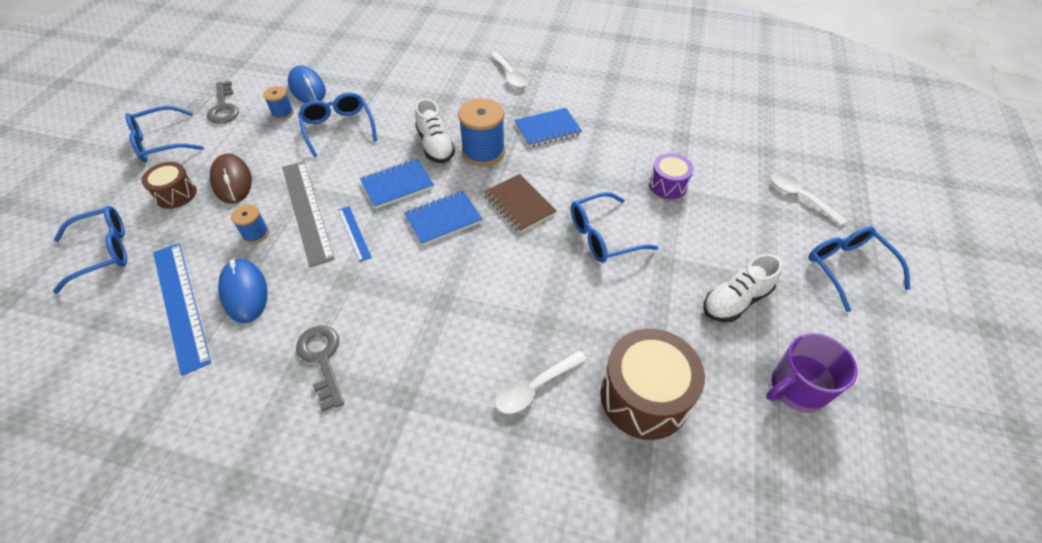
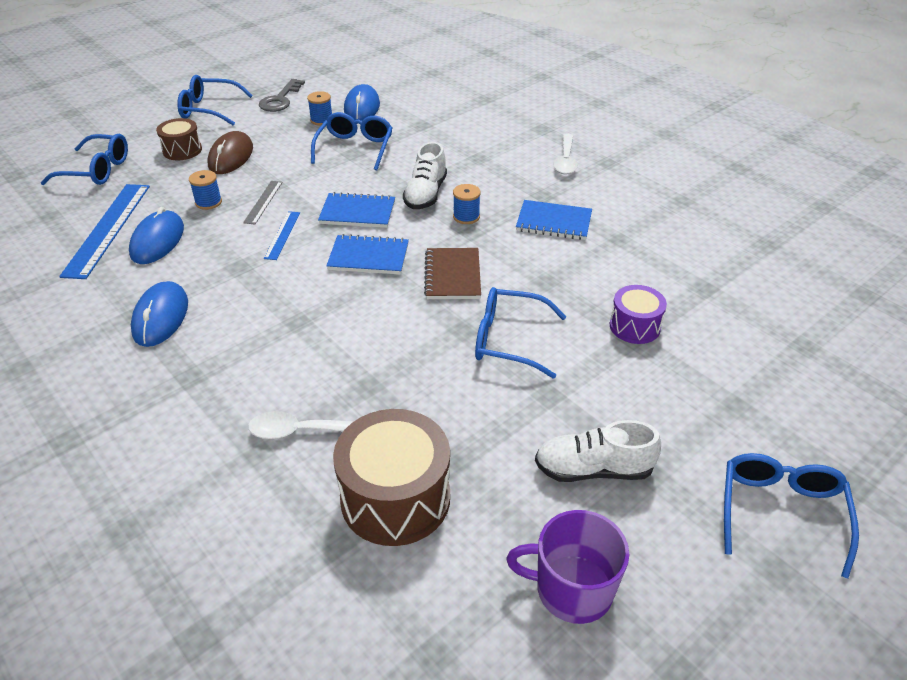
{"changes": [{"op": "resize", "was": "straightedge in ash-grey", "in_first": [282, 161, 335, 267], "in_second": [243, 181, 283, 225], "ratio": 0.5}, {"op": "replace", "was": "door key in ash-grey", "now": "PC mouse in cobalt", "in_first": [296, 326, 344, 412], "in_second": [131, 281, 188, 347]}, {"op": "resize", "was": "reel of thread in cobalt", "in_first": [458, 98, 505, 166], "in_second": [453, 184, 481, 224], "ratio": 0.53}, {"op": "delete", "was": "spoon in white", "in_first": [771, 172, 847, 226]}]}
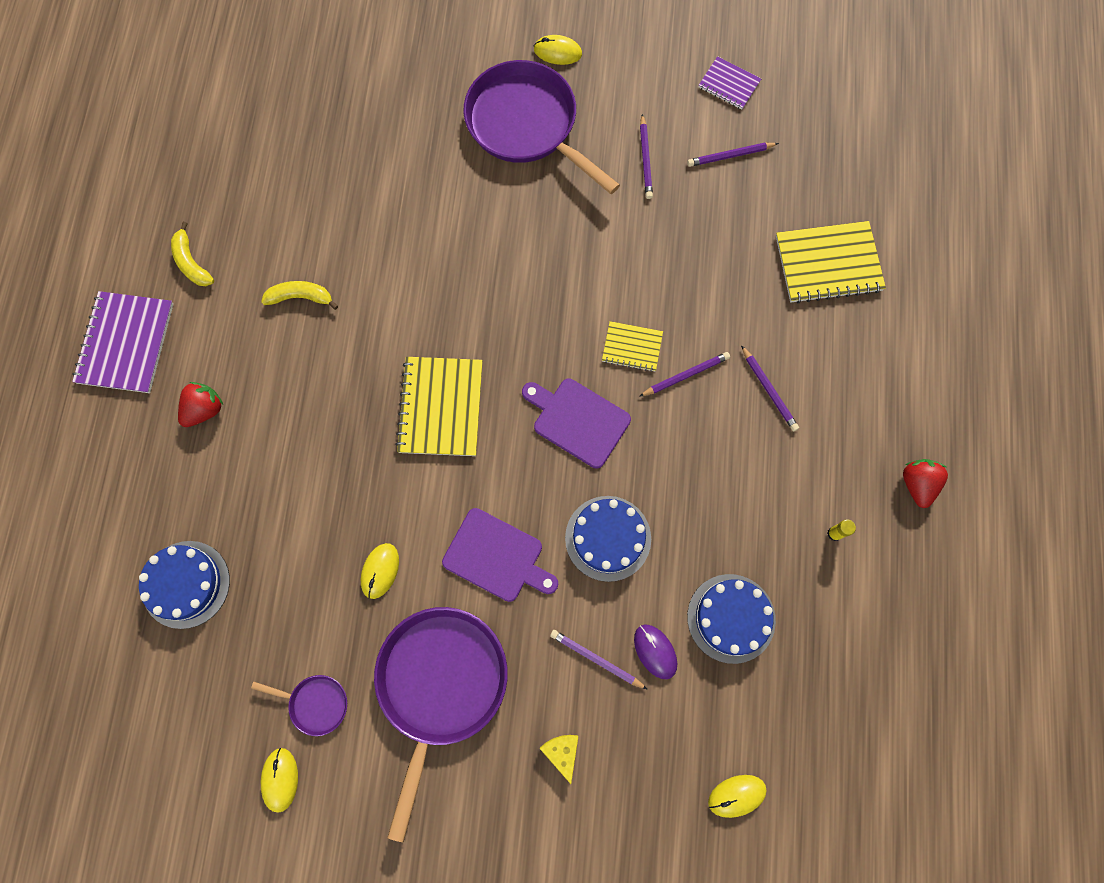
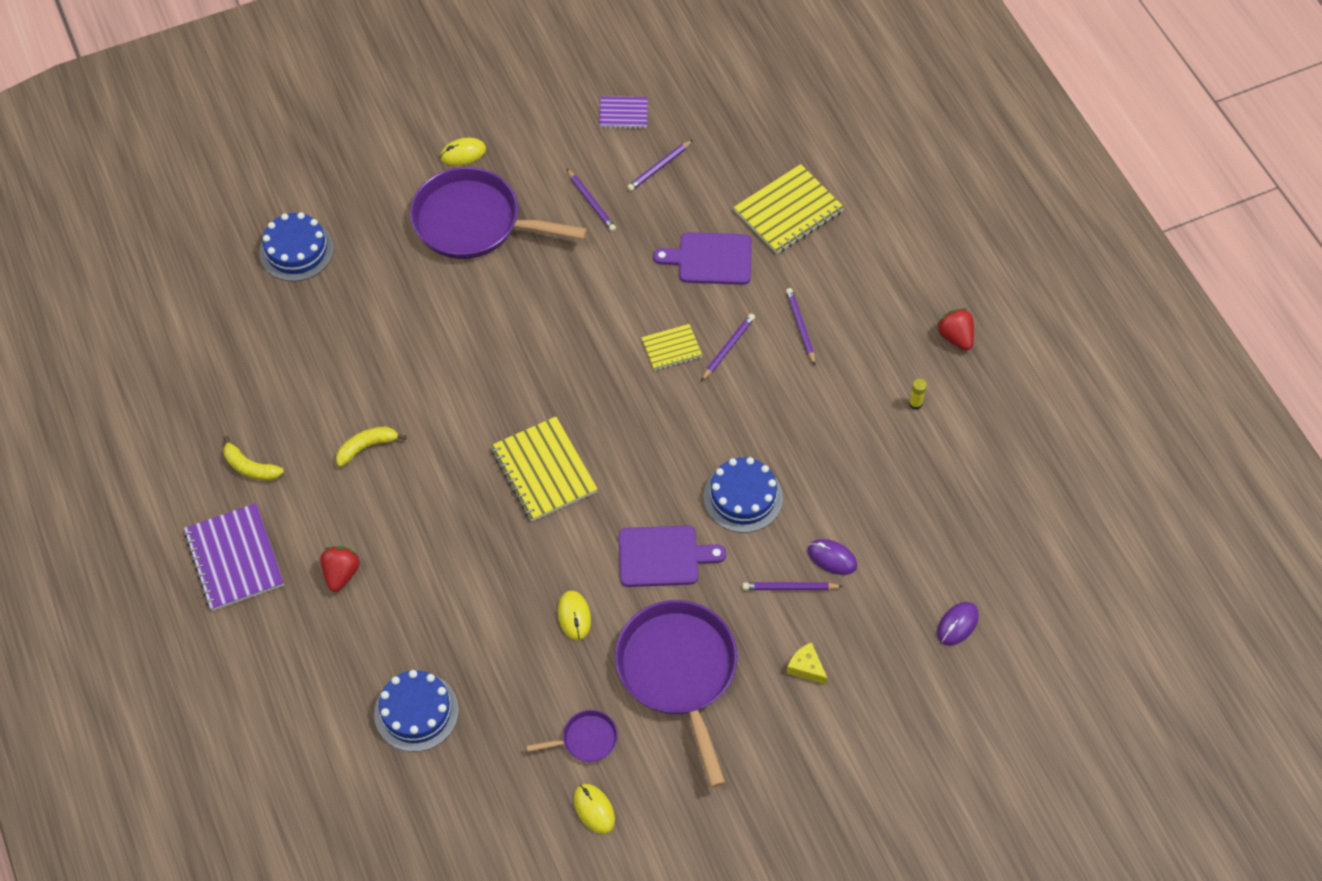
{"changes": [{"op": "move", "was": "cutting board in violet", "in_first": [522, 379, 631, 469], "in_second": [653, 232, 752, 285]}, {"op": "move", "was": "gateau in cobalt", "in_first": [687, 574, 776, 664], "in_second": [259, 212, 334, 282]}, {"op": "recolor", "was": "PC mouse in bright yellow", "now": "PC mouse in violet", "in_first": [708, 775, 766, 818], "in_second": [937, 602, 979, 645]}, {"op": "rotate", "was": "lead pencil in violet", "in_first": [741, 345, 799, 431], "in_second": [786, 288, 815, 365], "clockwise": -135}]}
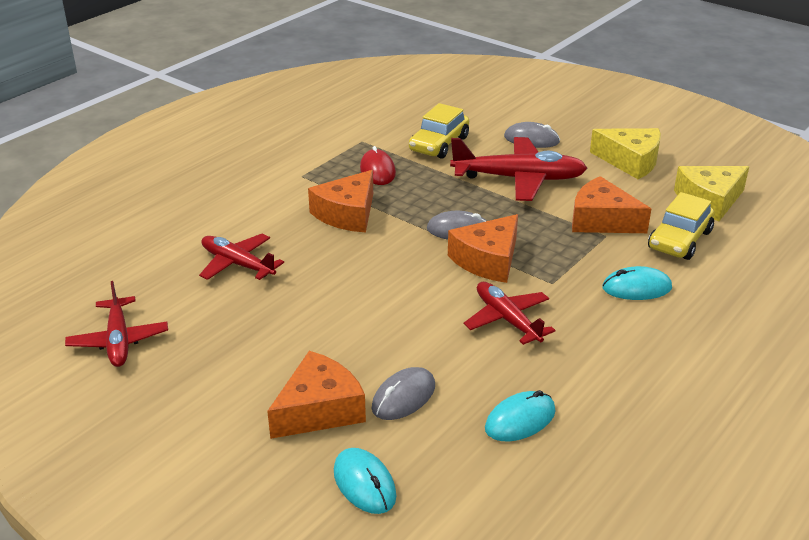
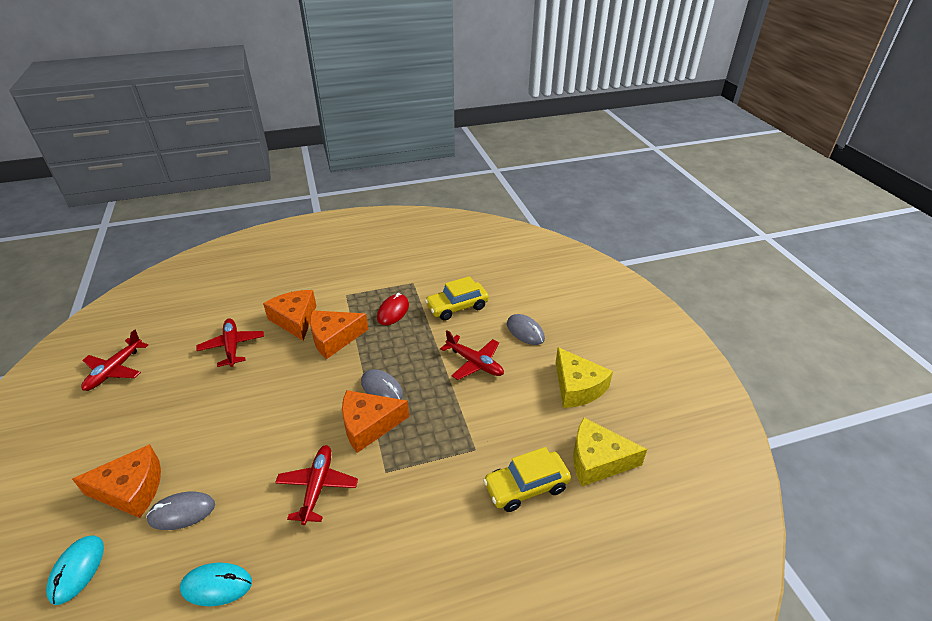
{"changes": [{"op": "resize", "was": "toy plane in scarlet", "in_first": [450, 137, 587, 201], "in_second": [440, 330, 504, 380], "ratio": 0.64}, {"op": "move", "was": "cheese wedge in bright orange", "in_first": [572, 176, 651, 233], "in_second": [263, 290, 316, 341]}, {"op": "delete", "was": "PC mouse in turquoise", "in_first": [602, 266, 672, 300]}]}
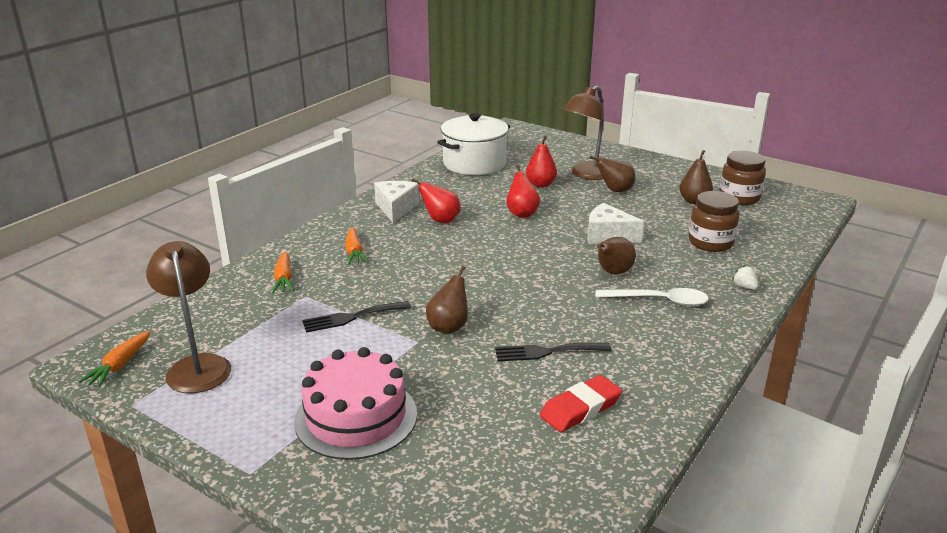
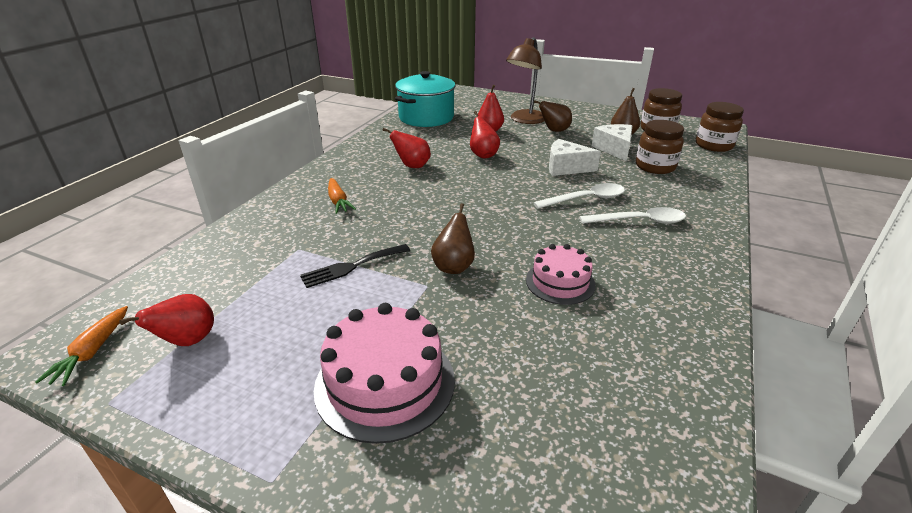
{"changes": [{"op": "replace", "was": "lamp in brown", "now": "pear fruit in scarlet", "in_first": [146, 241, 231, 393], "in_second": [119, 294, 214, 346]}, {"op": "delete", "was": "carrot in bright orange", "in_first": [272, 251, 295, 293]}, {"op": "move", "was": "cheese wedge in white", "in_first": [374, 181, 420, 223], "in_second": [592, 124, 633, 161]}, {"op": "recolor", "was": "stockpot in white", "now": "stockpot in turquoise", "in_first": [437, 113, 510, 175], "in_second": [395, 71, 455, 127]}, {"op": "replace", "was": "fork in black", "now": "gateau in rosy", "in_first": [495, 343, 611, 361], "in_second": [526, 244, 596, 305]}, {"op": "delete", "was": "gum eraser in scarlet", "in_first": [540, 375, 622, 433]}, {"op": "replace", "was": "pear fruit in brown", "now": "spoon in white", "in_first": [597, 237, 636, 275], "in_second": [533, 183, 625, 209]}, {"op": "delete", "was": "berry in white", "in_first": [732, 265, 758, 290]}, {"op": "insert", "now": "jam jar in brown", "in_second": [696, 102, 744, 152]}]}
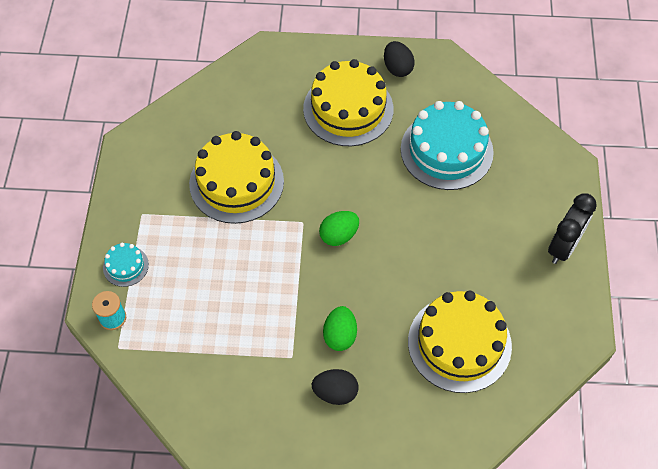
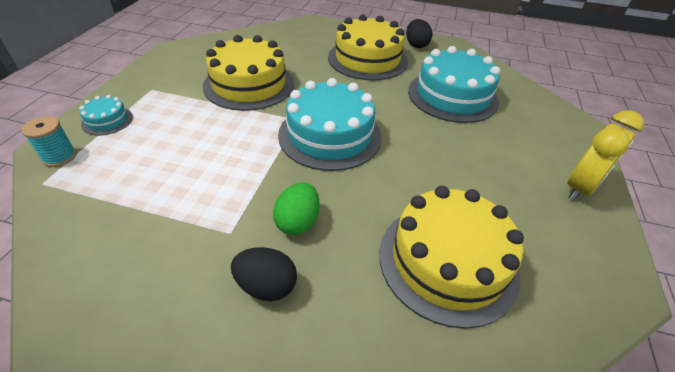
{"changes": [{"op": "replace", "was": "egg shape in emerald", "now": "gateau in turquoise", "in_first": [319, 211, 359, 246], "in_second": [278, 78, 382, 171]}, {"op": "recolor", "was": "alarm clock in black", "now": "alarm clock in bright yellow", "in_first": [548, 193, 597, 264], "in_second": [567, 110, 644, 201]}]}
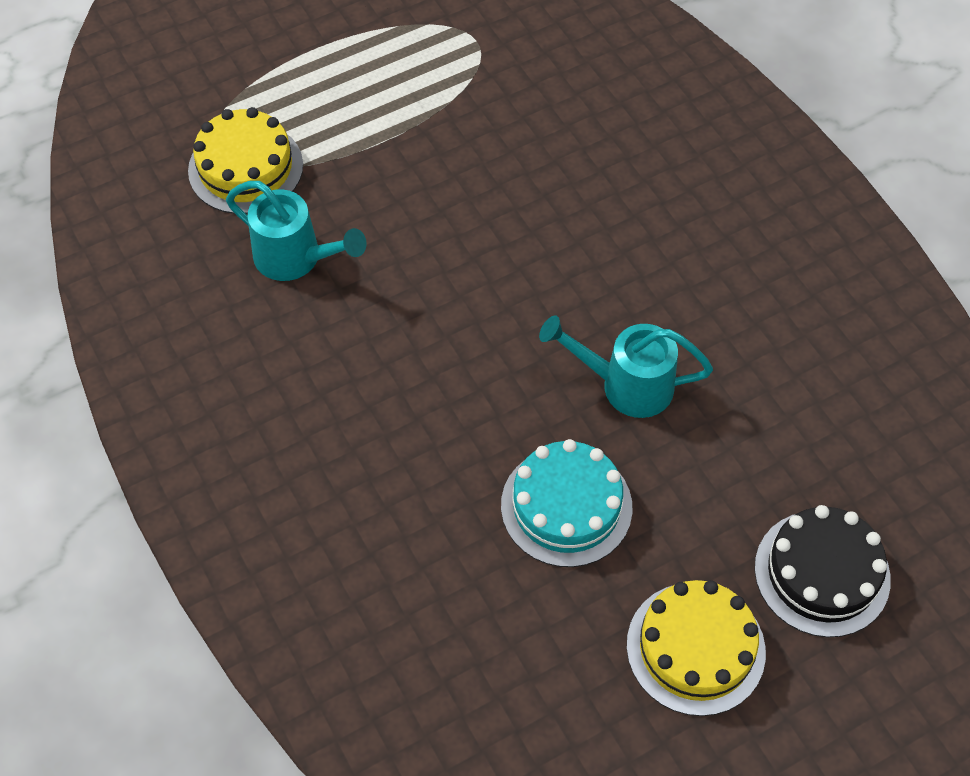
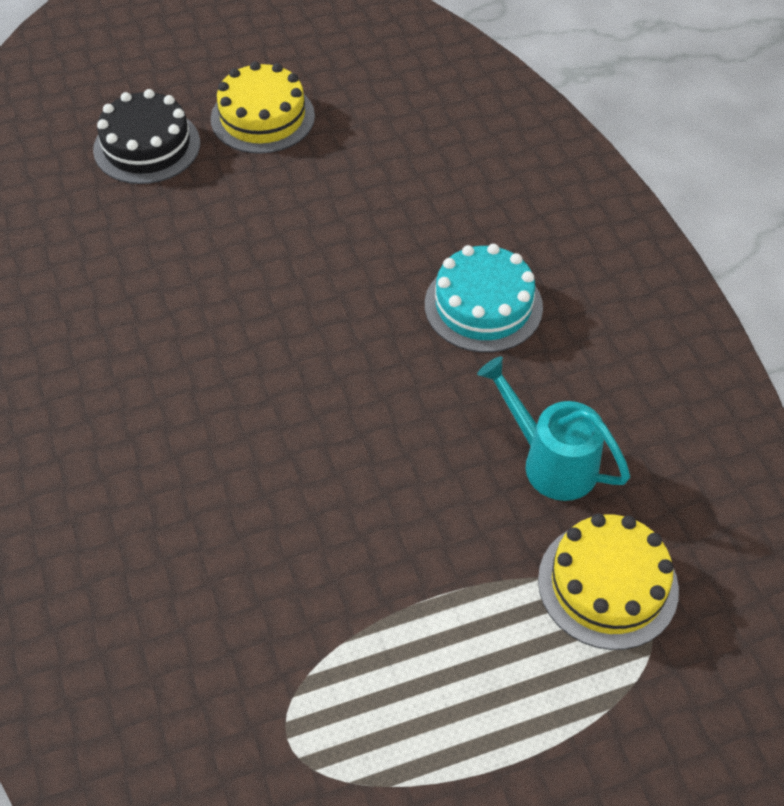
{"changes": [{"op": "move", "was": "gateau in turquoise", "in_first": [501, 439, 632, 567], "in_second": [425, 244, 543, 353]}, {"op": "delete", "was": "sprinkling can in turquoise", "in_first": [539, 316, 713, 418]}]}
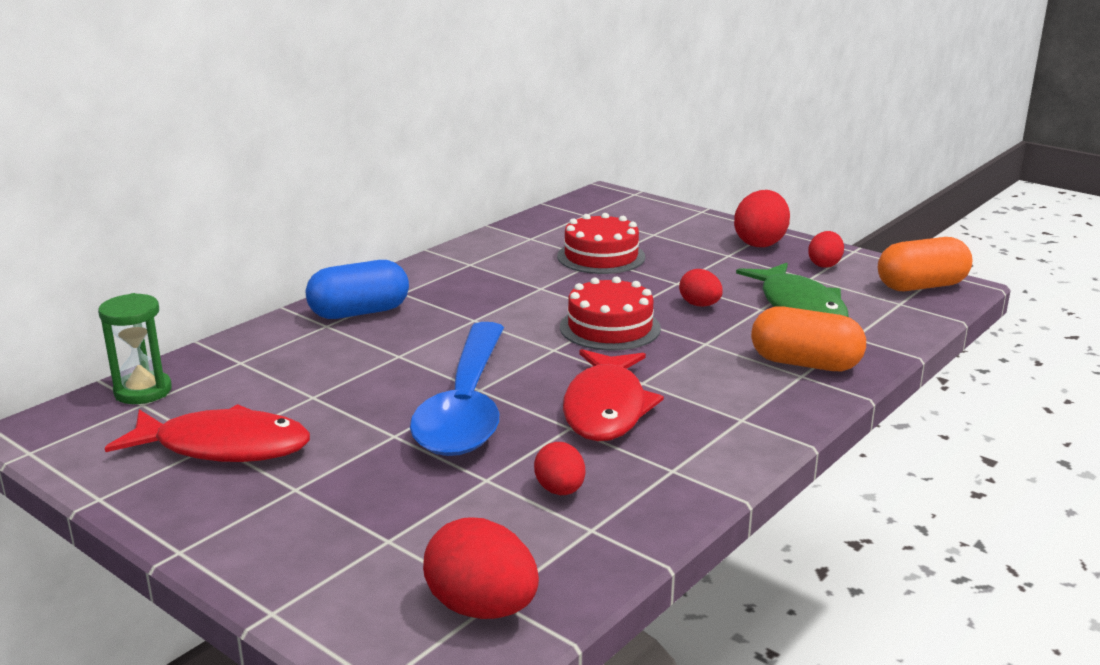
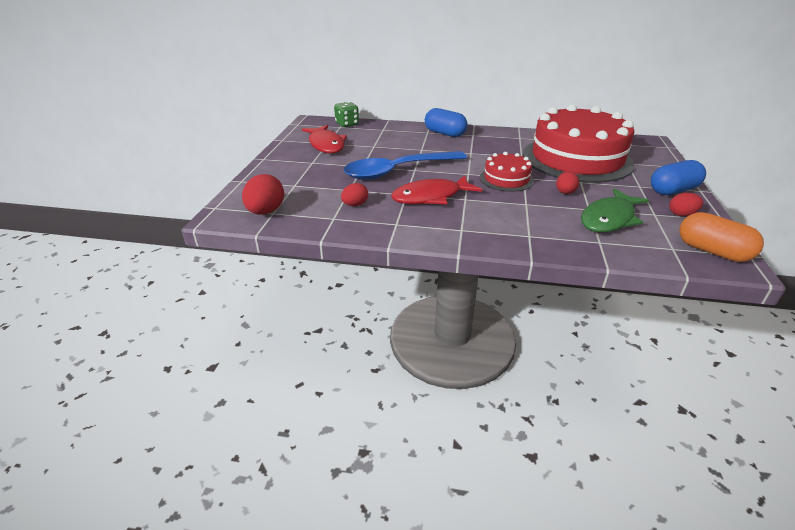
{"changes": [{"op": "replace", "was": "sandglass in emerald", "now": "dice in emerald", "in_first": [98, 293, 172, 404], "in_second": [334, 102, 359, 127]}, {"op": "resize", "was": "gateau in scarlet", "in_first": [557, 213, 646, 274], "in_second": [523, 104, 635, 183], "ratio": 2.16}, {"op": "replace", "was": "egg shape in scarlet", "now": "pill in cobalt", "in_first": [734, 190, 790, 247], "in_second": [651, 160, 706, 195]}, {"op": "delete", "was": "pill in bright orange", "in_first": [751, 307, 866, 371]}]}
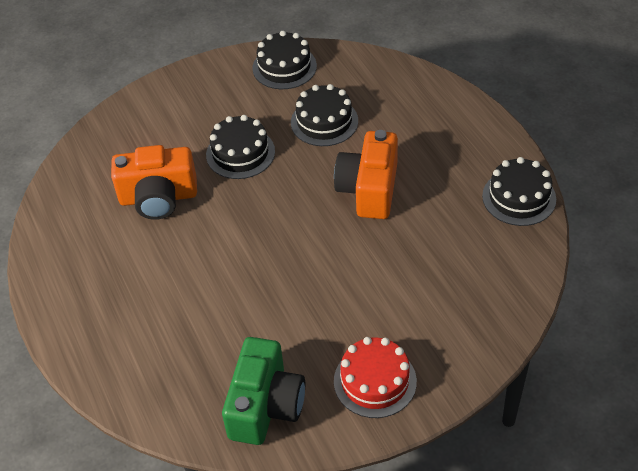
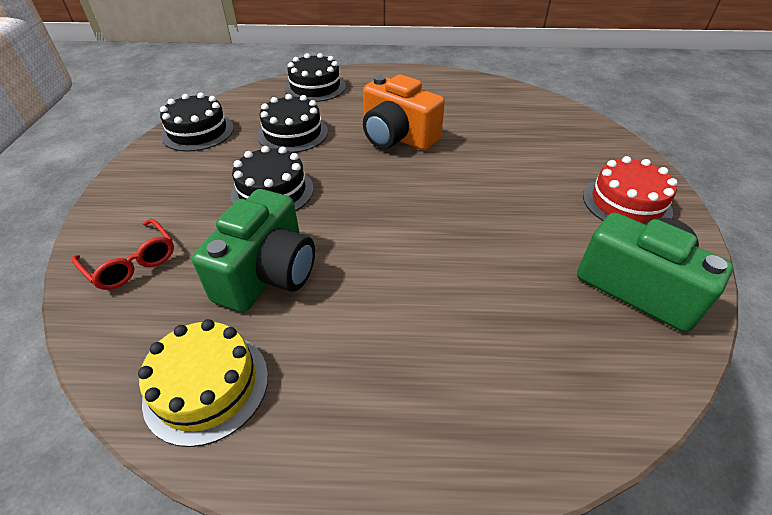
{"changes": [{"op": "recolor", "was": "compact camera in bright orange", "now": "compact camera in emerald", "in_first": [111, 145, 197, 220], "in_second": [192, 189, 315, 312]}, {"op": "move", "was": "gateau in black", "in_first": [482, 157, 556, 226], "in_second": [285, 53, 346, 102]}, {"op": "insert", "now": "eyeglasses in scarlet", "in_second": [71, 219, 174, 290]}, {"op": "insert", "now": "gateau in bright yellow", "in_second": [138, 319, 268, 447]}]}
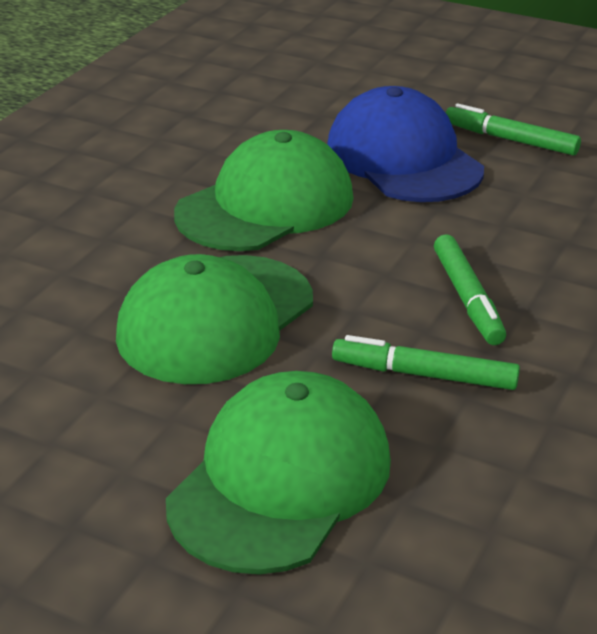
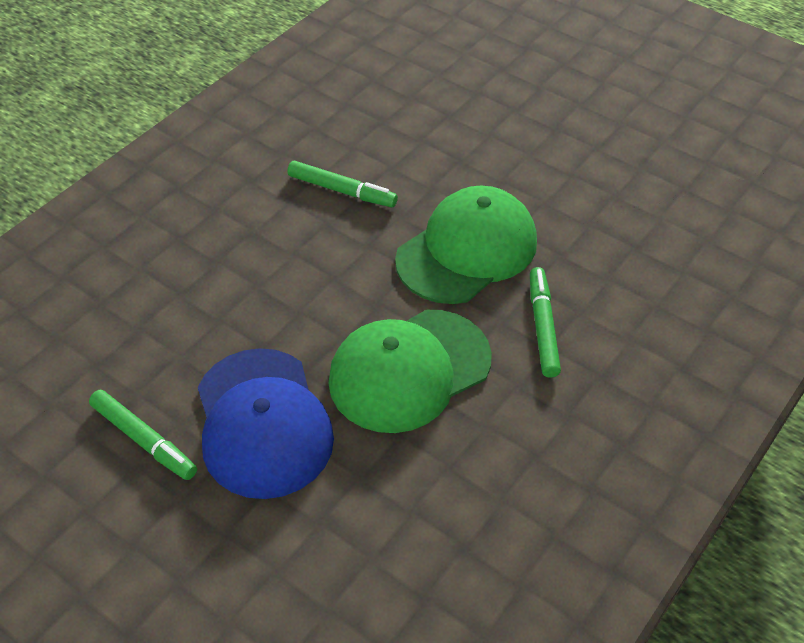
{"changes": [{"op": "delete", "was": "cap in emerald", "in_first": [166, 371, 391, 575]}, {"op": "move", "was": "felt pen in emerald", "in_first": [434, 234, 506, 345], "in_second": [530, 267, 561, 378]}]}
